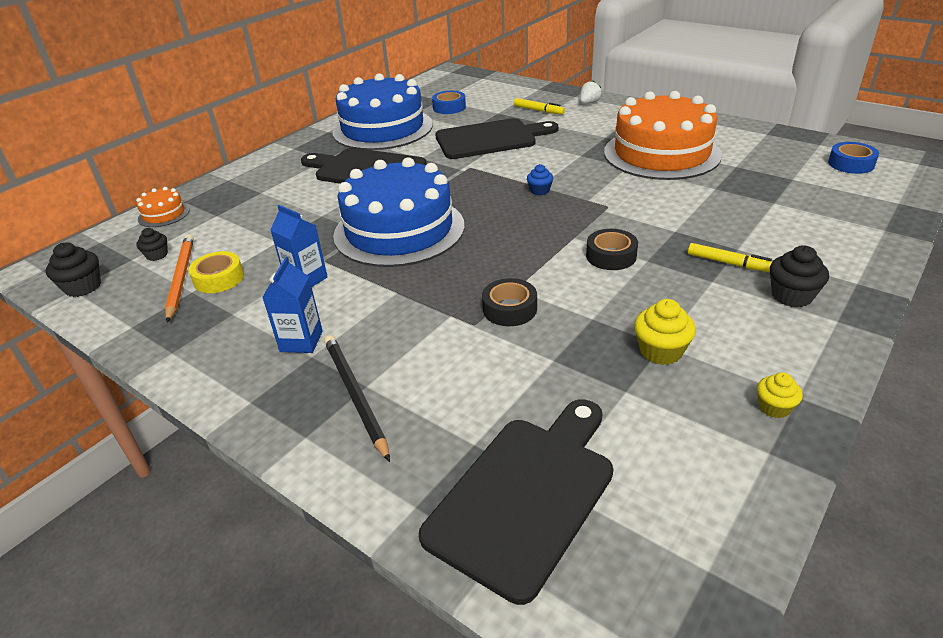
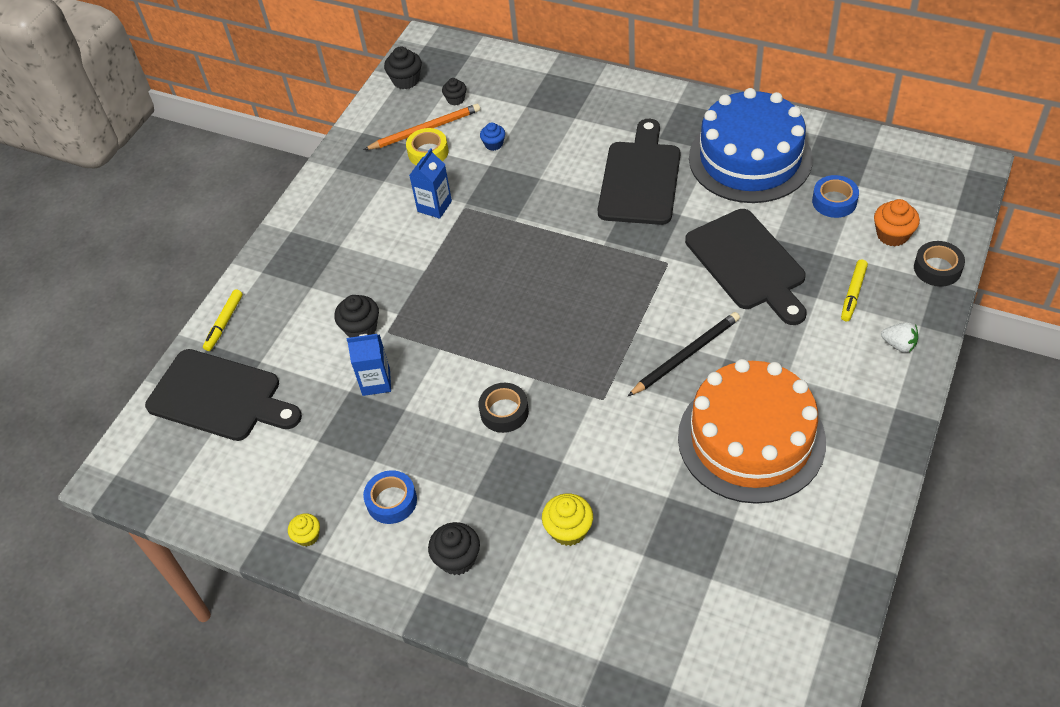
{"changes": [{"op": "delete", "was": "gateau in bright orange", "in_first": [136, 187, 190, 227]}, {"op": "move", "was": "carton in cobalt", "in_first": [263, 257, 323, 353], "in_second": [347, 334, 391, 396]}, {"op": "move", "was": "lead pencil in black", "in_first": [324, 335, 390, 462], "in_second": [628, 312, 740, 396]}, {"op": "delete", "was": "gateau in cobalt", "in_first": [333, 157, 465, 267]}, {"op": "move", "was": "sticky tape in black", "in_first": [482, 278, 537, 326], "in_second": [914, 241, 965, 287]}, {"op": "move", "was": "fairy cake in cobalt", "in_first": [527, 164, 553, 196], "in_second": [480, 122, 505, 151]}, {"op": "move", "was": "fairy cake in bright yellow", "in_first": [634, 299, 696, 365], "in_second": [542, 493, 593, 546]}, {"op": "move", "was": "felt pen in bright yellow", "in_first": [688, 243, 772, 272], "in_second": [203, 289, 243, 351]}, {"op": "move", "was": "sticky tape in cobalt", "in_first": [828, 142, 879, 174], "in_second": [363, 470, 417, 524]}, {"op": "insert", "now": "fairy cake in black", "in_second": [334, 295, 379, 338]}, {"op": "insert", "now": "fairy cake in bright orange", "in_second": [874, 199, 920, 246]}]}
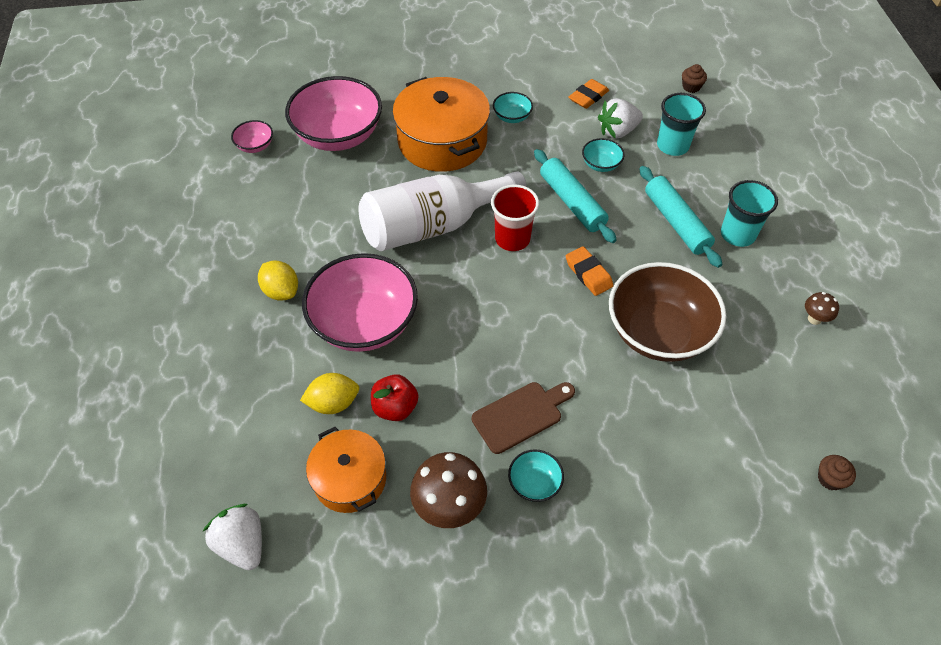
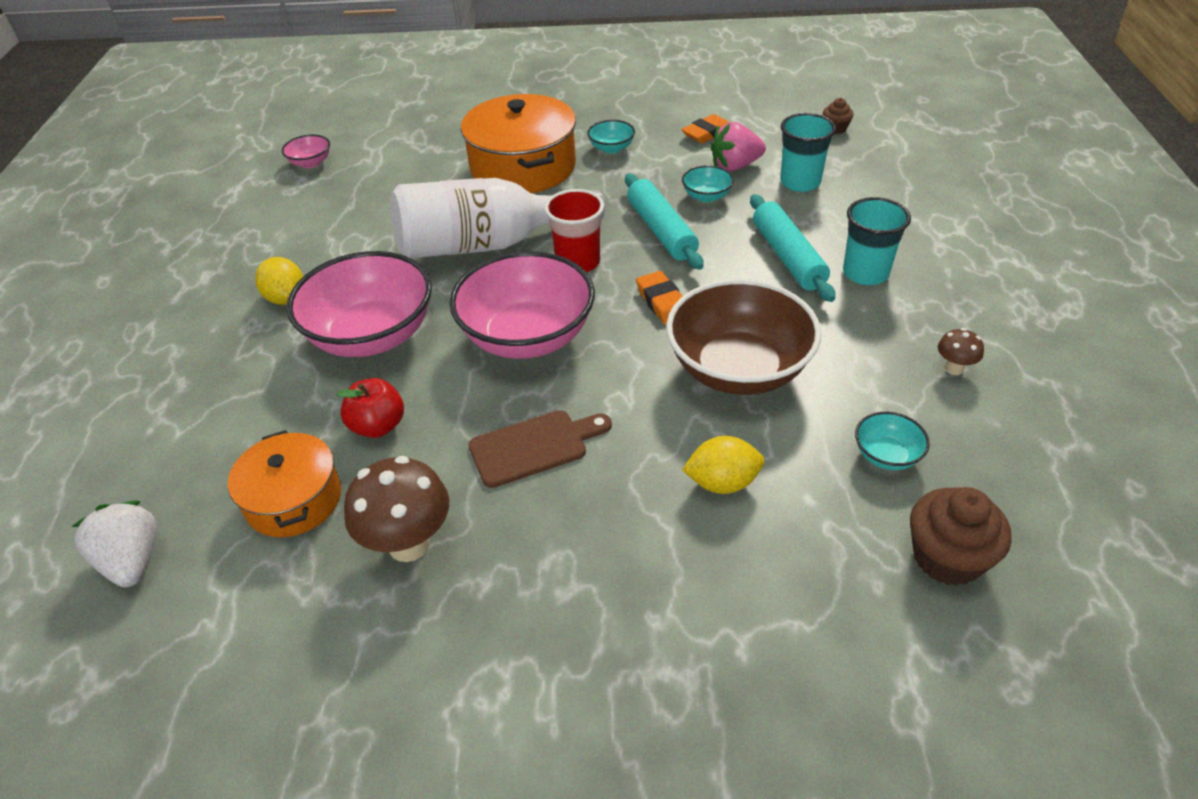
{"changes": [{"op": "move", "was": "serving bowl in rosy", "in_first": [285, 76, 382, 151], "in_second": [449, 251, 595, 359]}, {"op": "move", "was": "lemon in bright yellow", "in_first": [300, 373, 359, 414], "in_second": [682, 436, 765, 494]}, {"op": "move", "was": "serving bowl in turquoise", "in_first": [508, 449, 564, 502], "in_second": [855, 412, 930, 470]}, {"op": "recolor", "was": "berry in white", "now": "berry in rosy", "in_first": [598, 98, 643, 139], "in_second": [710, 122, 766, 171]}, {"op": "resize", "was": "fairy cake in brown", "in_first": [818, 455, 856, 490], "in_second": [910, 487, 1012, 586], "ratio": 1.86}]}
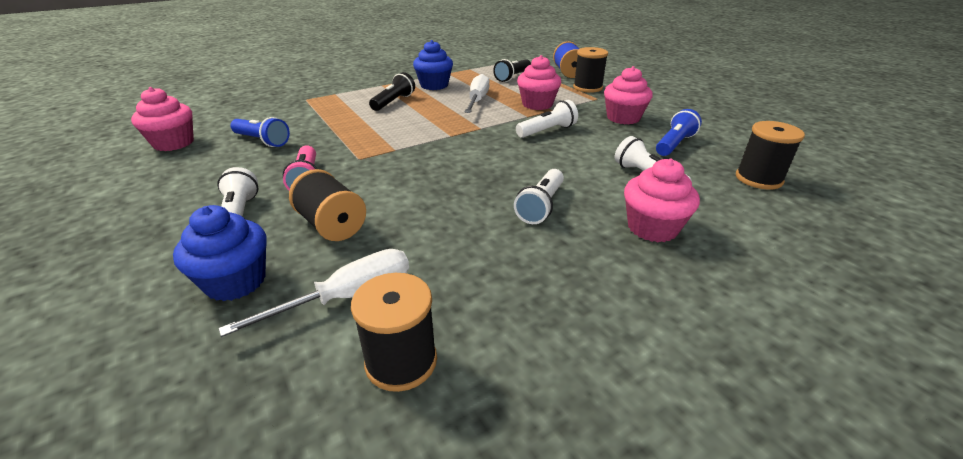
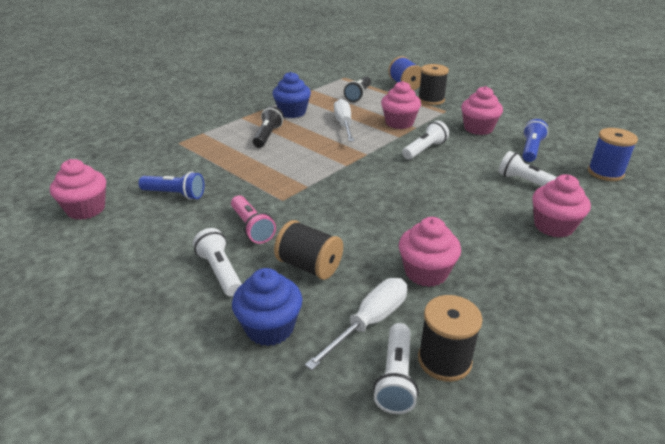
{"changes": [{"op": "move", "was": "torch in white", "in_first": [514, 169, 564, 224], "in_second": [373, 323, 419, 414]}, {"op": "recolor", "was": "reel of thread in black", "now": "reel of thread in cobalt", "in_first": [736, 121, 805, 190], "in_second": [588, 128, 638, 181]}, {"op": "insert", "now": "fairy cake in rosy", "in_second": [399, 217, 461, 287]}]}
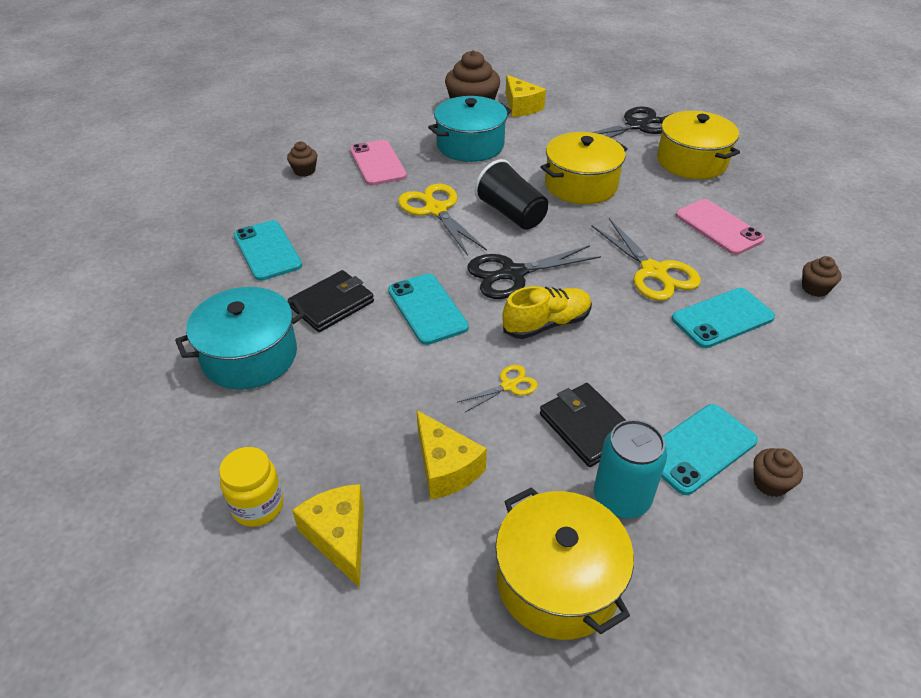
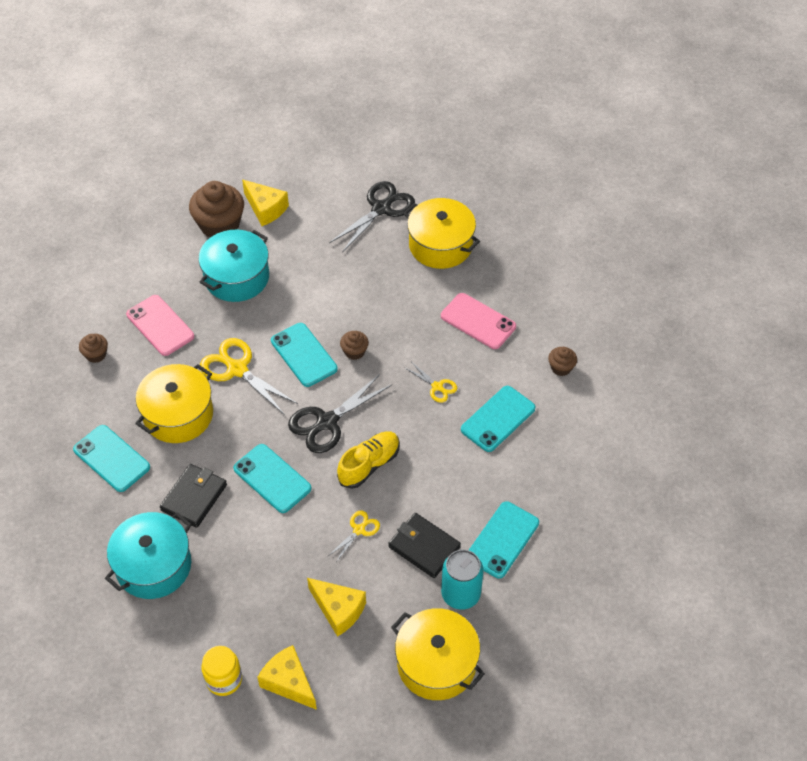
{"changes": [{"op": "replace", "was": "cup in black", "now": "mobile phone in turquoise", "in_first": [474, 159, 548, 230], "in_second": [271, 323, 338, 387]}, {"op": "move", "was": "stockpot in bright yellow", "in_first": [541, 132, 628, 204], "in_second": [135, 364, 213, 443]}, {"op": "resize", "was": "shears in bright yellow", "in_first": [591, 218, 701, 301], "in_second": [405, 363, 457, 403], "ratio": 0.53}, {"op": "move", "was": "fairy cake in brown", "in_first": [753, 448, 803, 497], "in_second": [340, 331, 369, 360]}]}
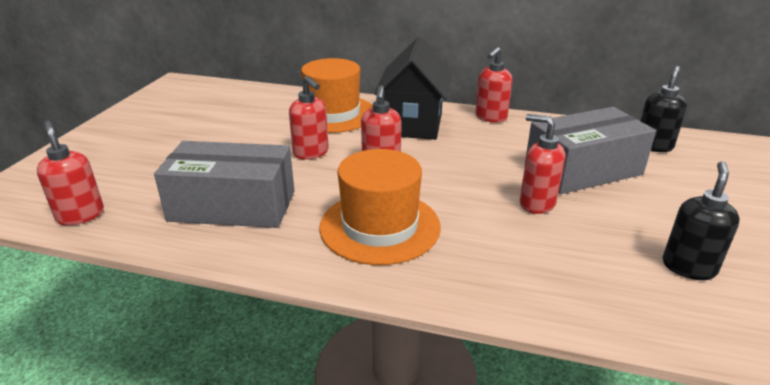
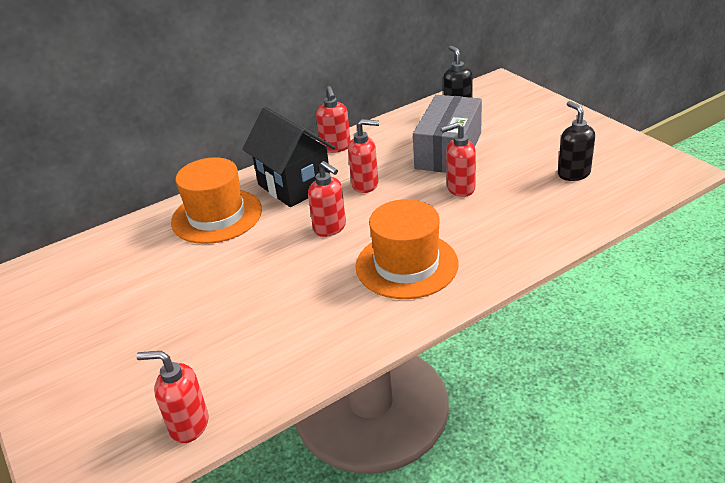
{"changes": [{"op": "delete", "was": "package in ash-grey", "in_first": [154, 141, 294, 228]}, {"op": "move", "was": "pump bottle in scarlet", "in_first": [289, 76, 329, 159], "in_second": [348, 119, 379, 193]}]}
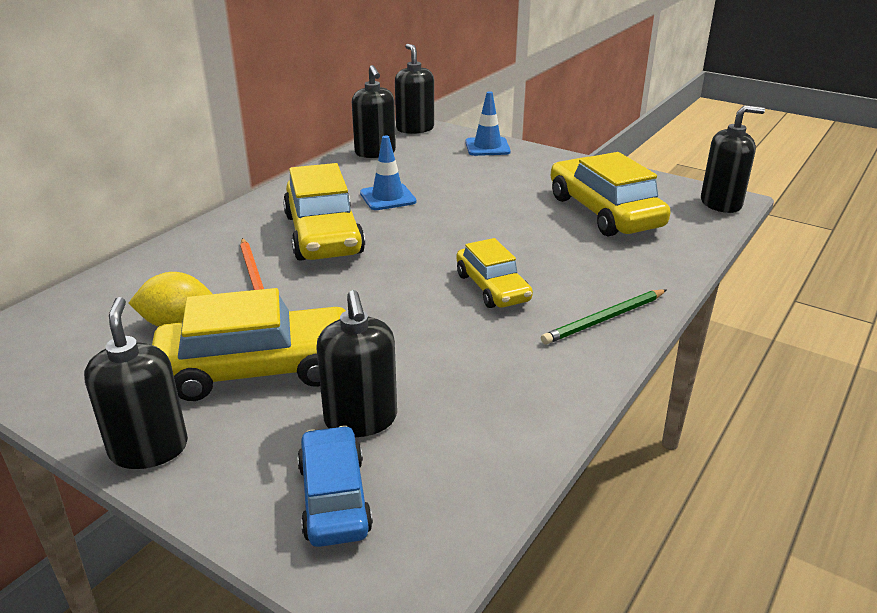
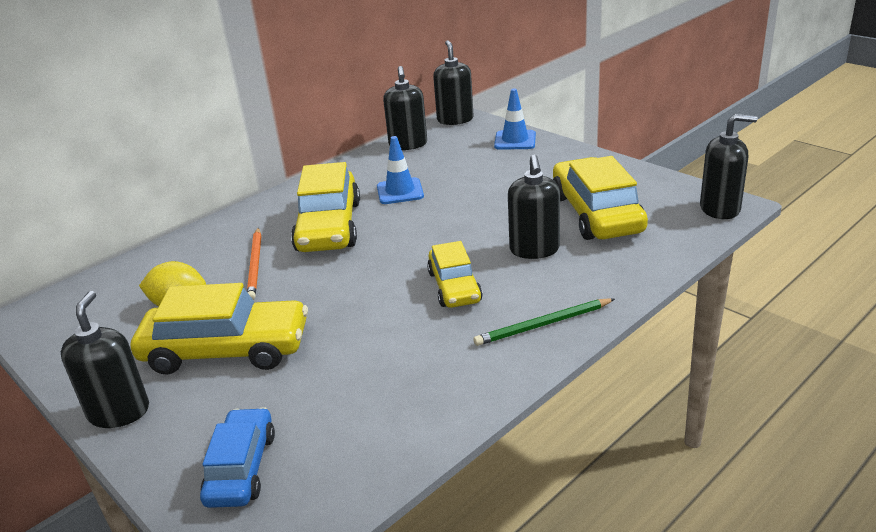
{"changes": [{"op": "move", "was": "pump bottle in black", "in_first": [317, 290, 397, 437], "in_second": [508, 155, 560, 259]}]}
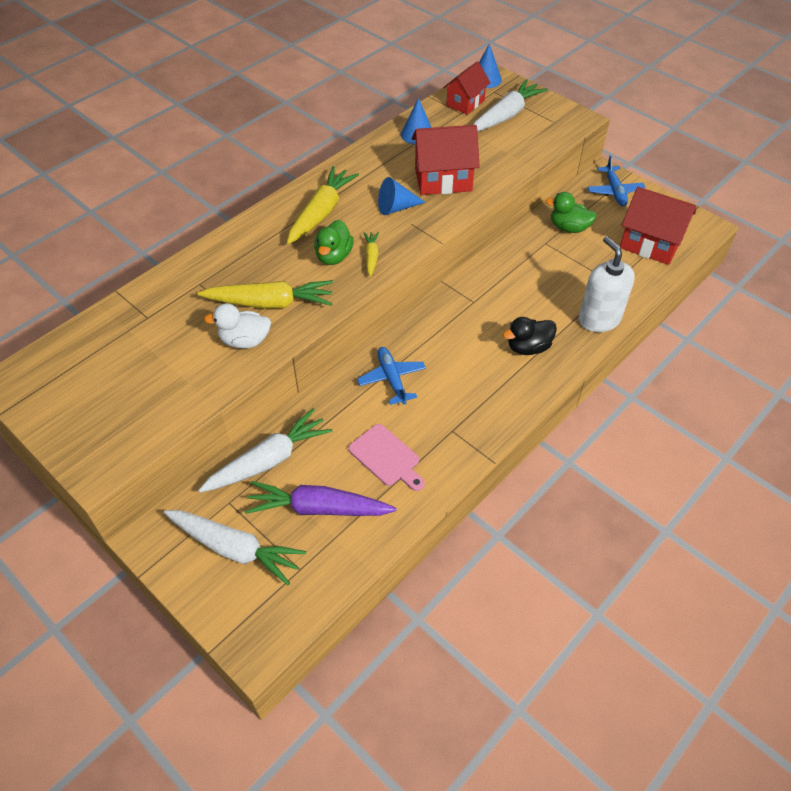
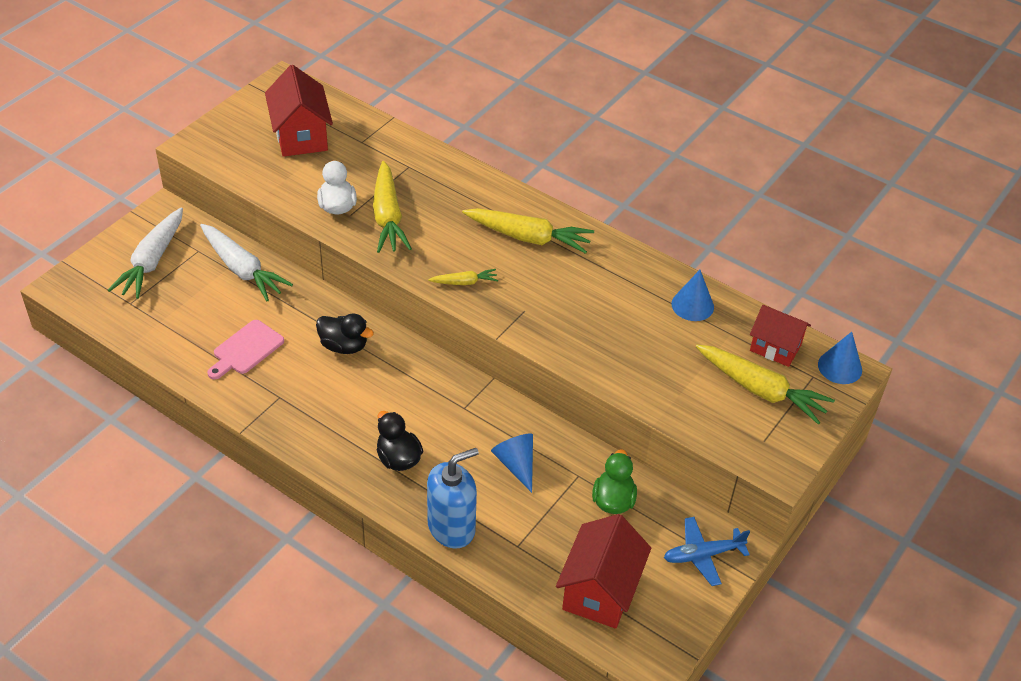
{"changes": [{"op": "delete", "was": "carrot in violet", "in_first": [245, 481, 397, 516]}, {"op": "delete", "was": "toy duck in emerald", "in_first": [314, 220, 354, 265]}, {"op": "replace", "was": "toy plane in cobalt", "now": "toy duck in black", "in_first": [357, 347, 426, 405], "in_second": [316, 314, 374, 354]}, {"op": "move", "was": "cone in cobalt", "in_first": [378, 177, 426, 215], "in_second": [491, 433, 533, 493]}, {"op": "move", "was": "cottage in scarlet", "in_first": [412, 125, 480, 195], "in_second": [265, 65, 333, 157]}, {"op": "recolor", "was": "carrot in white", "now": "carrot in bright yellow", "in_first": [473, 79, 548, 132], "in_second": [696, 345, 835, 424]}, {"op": "recolor", "was": "pump bottle in white", "now": "pump bottle in cobalt", "in_first": [579, 236, 635, 332], "in_second": [427, 448, 479, 549]}]}
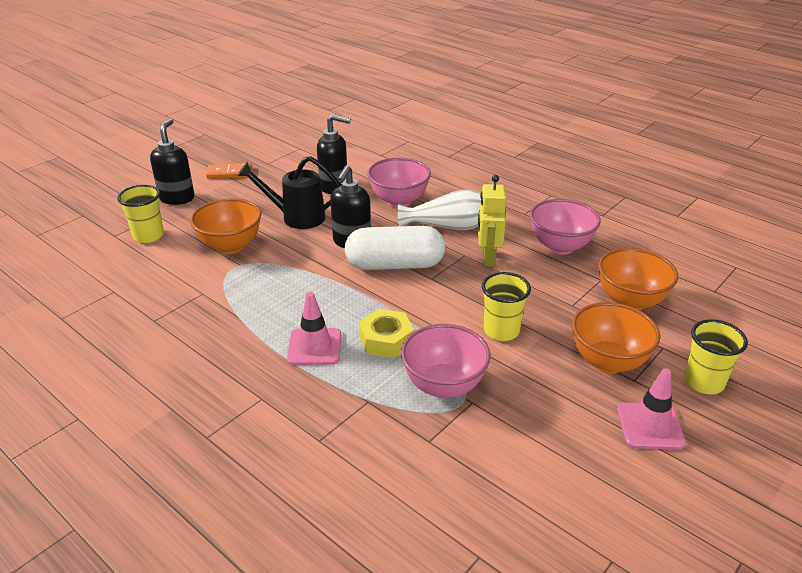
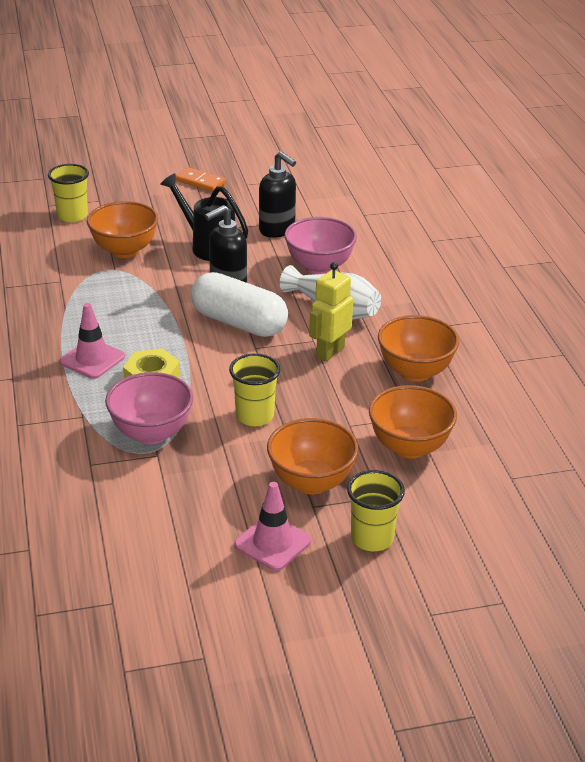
{"changes": [{"op": "delete", "was": "pump bottle in black", "in_first": [150, 118, 195, 205]}, {"op": "recolor", "was": "serving bowl in rosy", "now": "serving bowl in bright orange", "in_first": [530, 199, 601, 255], "in_second": [378, 315, 459, 382]}]}
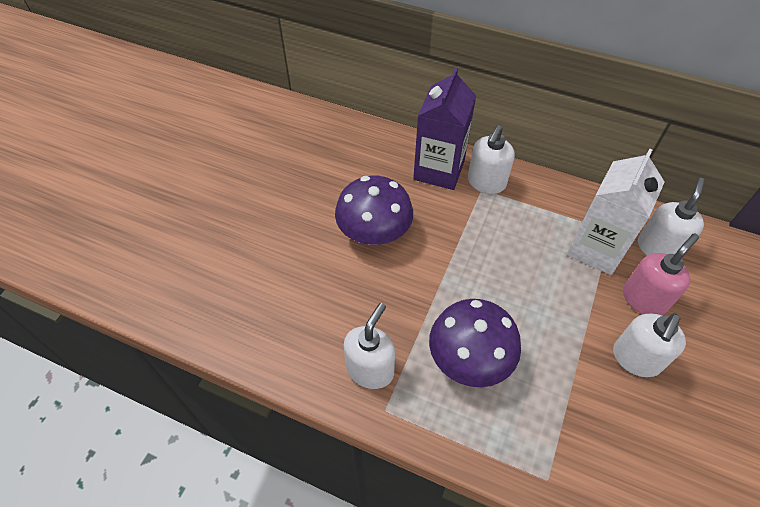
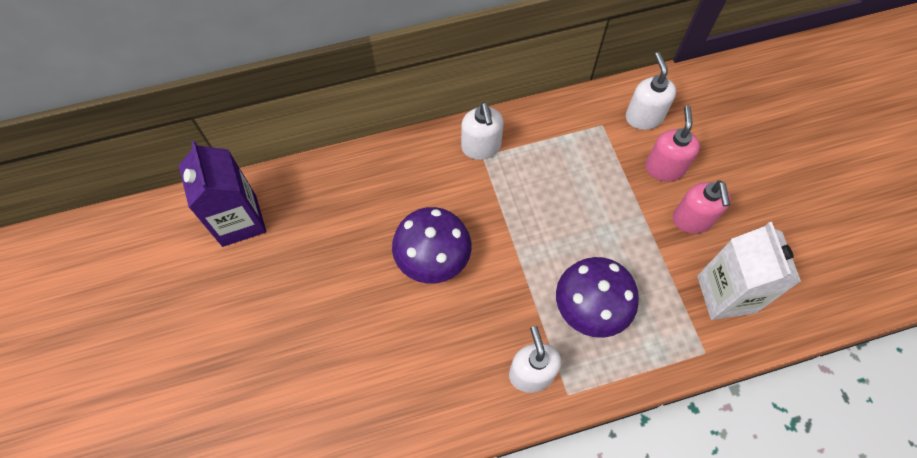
{"changes": [{"op": "move", "was": "carton in violet", "in_first": [413, 67, 476, 190], "in_second": [179, 141, 266, 247]}, {"op": "move", "was": "carton in white", "in_first": [567, 149, 664, 275], "in_second": [697, 222, 801, 320]}, {"op": "recolor", "was": "pump bottle in white", "now": "pump bottle in rosy", "in_first": [613, 313, 686, 377], "in_second": [673, 180, 731, 233]}]}
